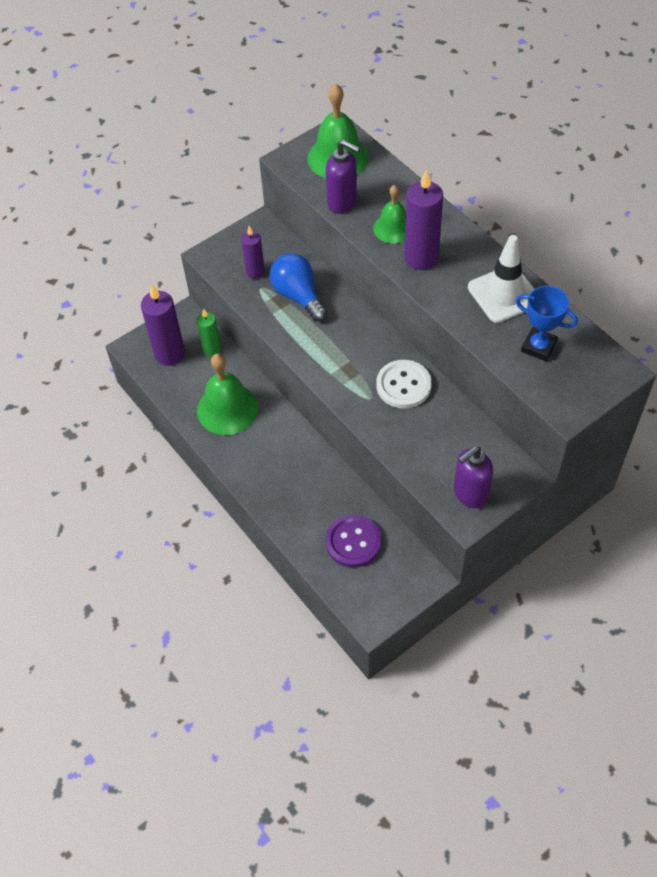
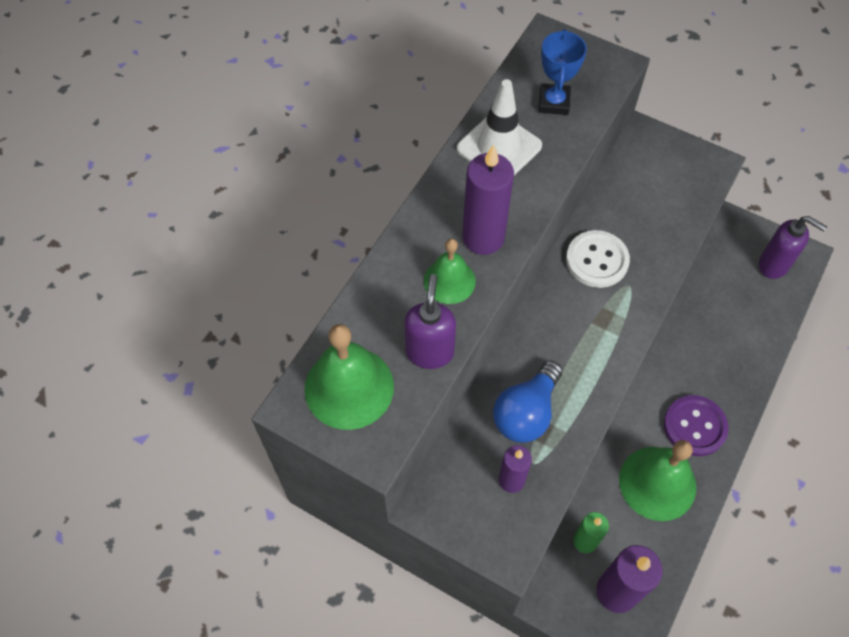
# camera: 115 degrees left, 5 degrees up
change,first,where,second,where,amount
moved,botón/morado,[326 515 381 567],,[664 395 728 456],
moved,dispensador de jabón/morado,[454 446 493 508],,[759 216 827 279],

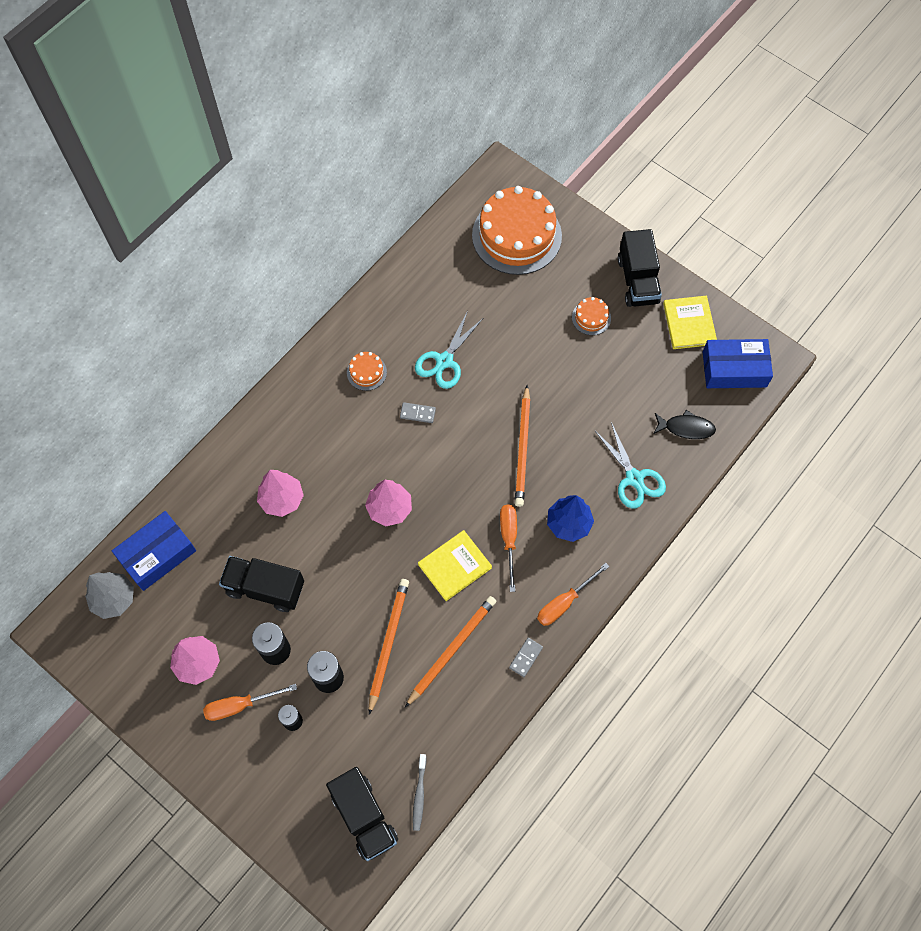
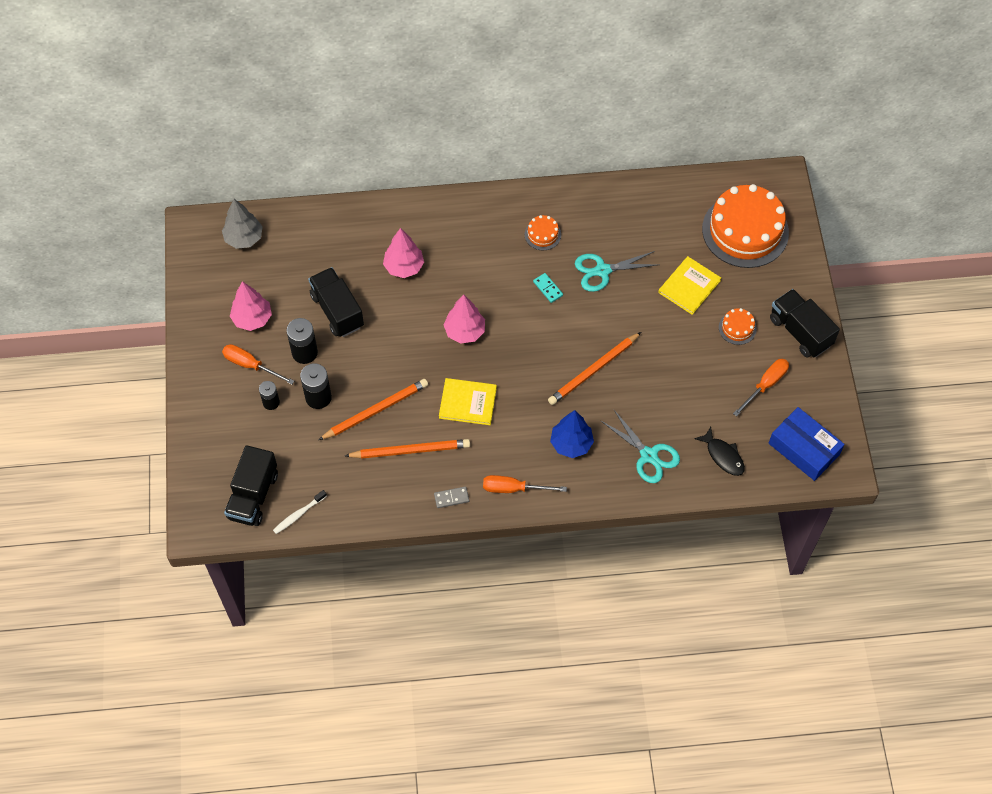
# camera: 45 degrees right, 5 degrees down
change,first,where,second,where,amount
removed,caja/azul,[112 511 196 591],,,
recoloured,ficha de dominó/gris,[400 402 436 423],ficha de dominó/turquesa,[533 273 563 303],
recoloured,cepillo de dientes/gris,[413 754 426 831],cepillo de dientes/blanco,[273 490 327 534],
moved,destornillador/naranja,[500 505 517 592],,[733 359 789 417],
turned,tijeras/turquesa,[595 422 666 509],,[601 410 680 483],60 degrees counterclockwise
turned,camión/negro,[618 229 662 307],,[770 289 840 357],105 degrees clockwise
moved,libro/amarillo,[663 296 717 349],,[658 256 721 315],

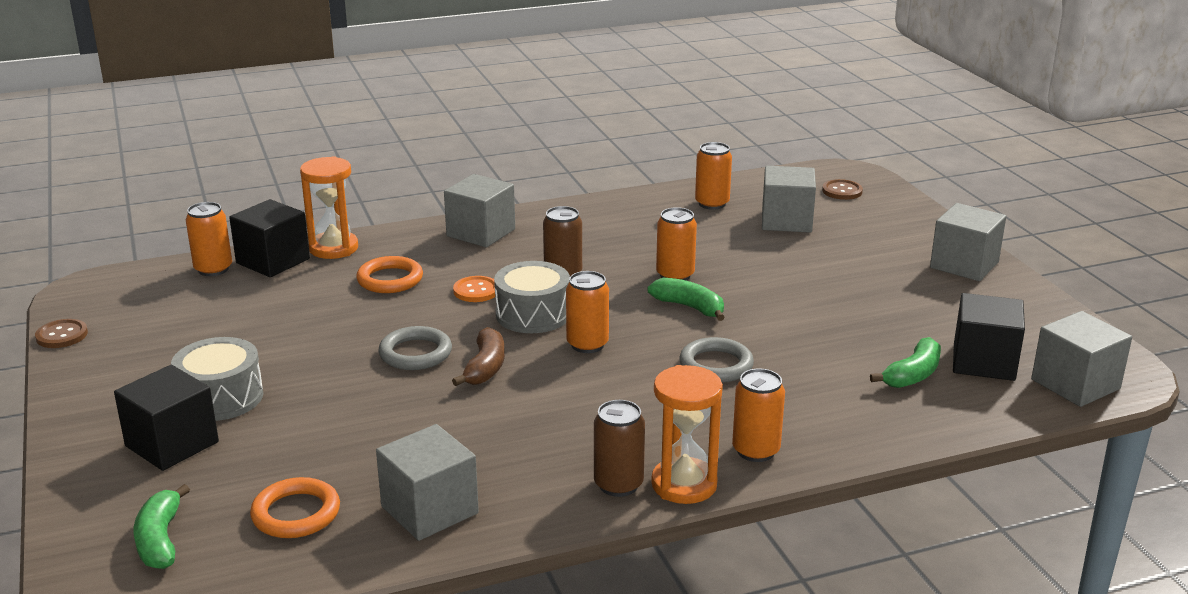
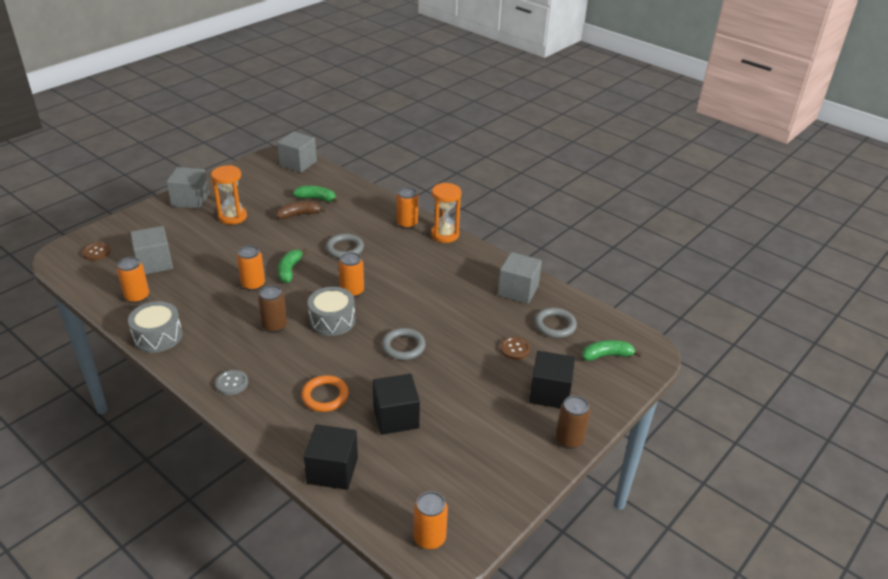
# camera: 120 degrees left, 10 degrees up
change,first,where,second,where,amount
moved,botón/marrón,[35 319 88 348],,[500 337 530 360],
turned,plátano/verde,[133 484 190 569],,[582 340 642 361],150 degrees counterclockwise
moved,tambor/gris,[171 337 263 421],,[128 301 183 353],
moved,lata/naranja,[186 202 232 276],,[414 491 448 550],
recoloured,anillo/naranja,[250 477 340 538],anillo/gris,[534 308 577 338],
moved,reloj de arena/naranja,[300 156 358 259],,[211 165 247 225],
replaced,cubo/gris,[444 174 515 247],botón/gris,[215 370 248 395],
moved,plátano/marrón,[452 327 505 386],,[276 201 326 219],
removed,botón/naranja,[453 276 495 302],,,
moved,lata/marrón,[594 400 645 497],,[556 396 590 449],
moved,cubo/negro,[953 293 1025 381],,[373 374 420 435],

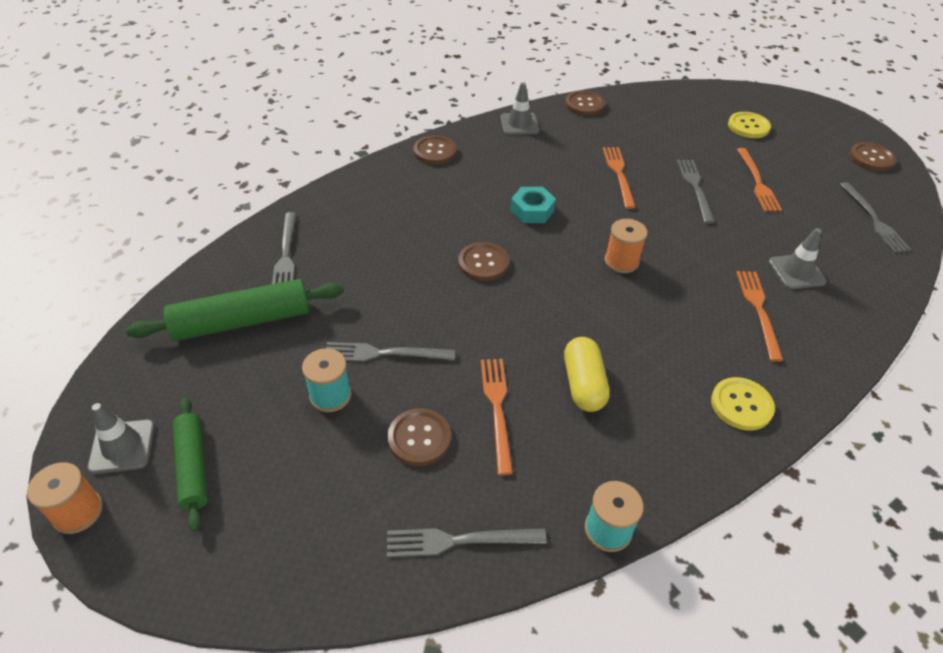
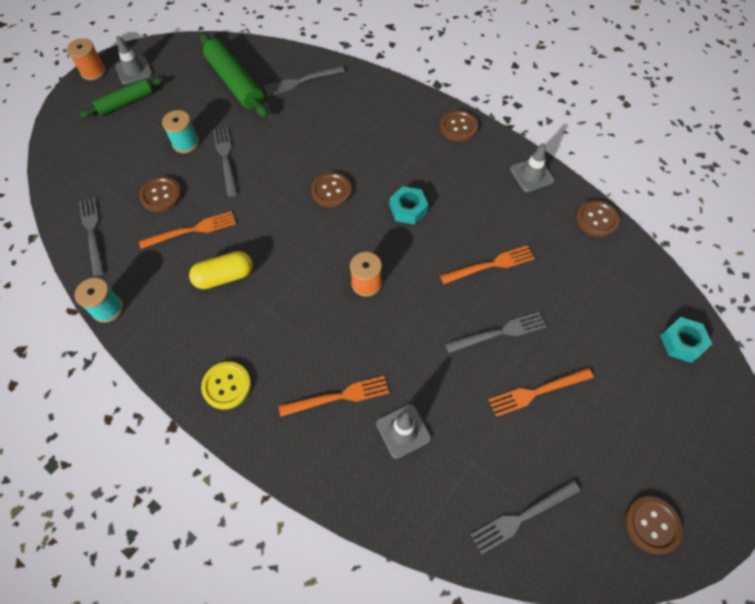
# camera: 75 degrees right, 15 degrees up
change,first,where,second,where,amount
removed,botón/amarillo,[728 112 771 138],,,
added,,,tuerca/turquesa,[660 317 712 363],

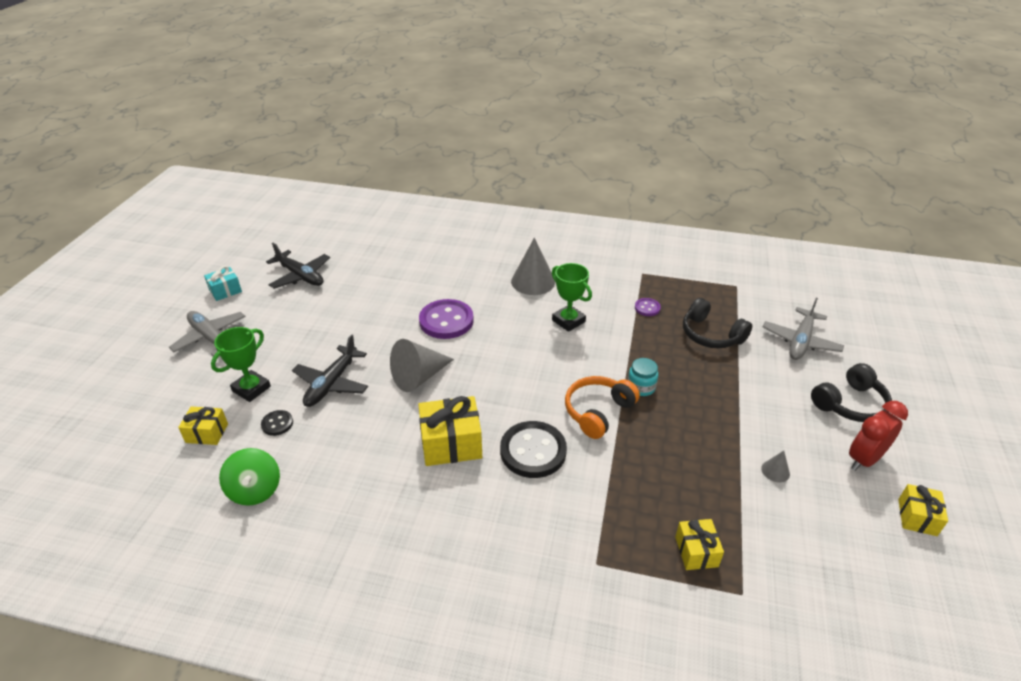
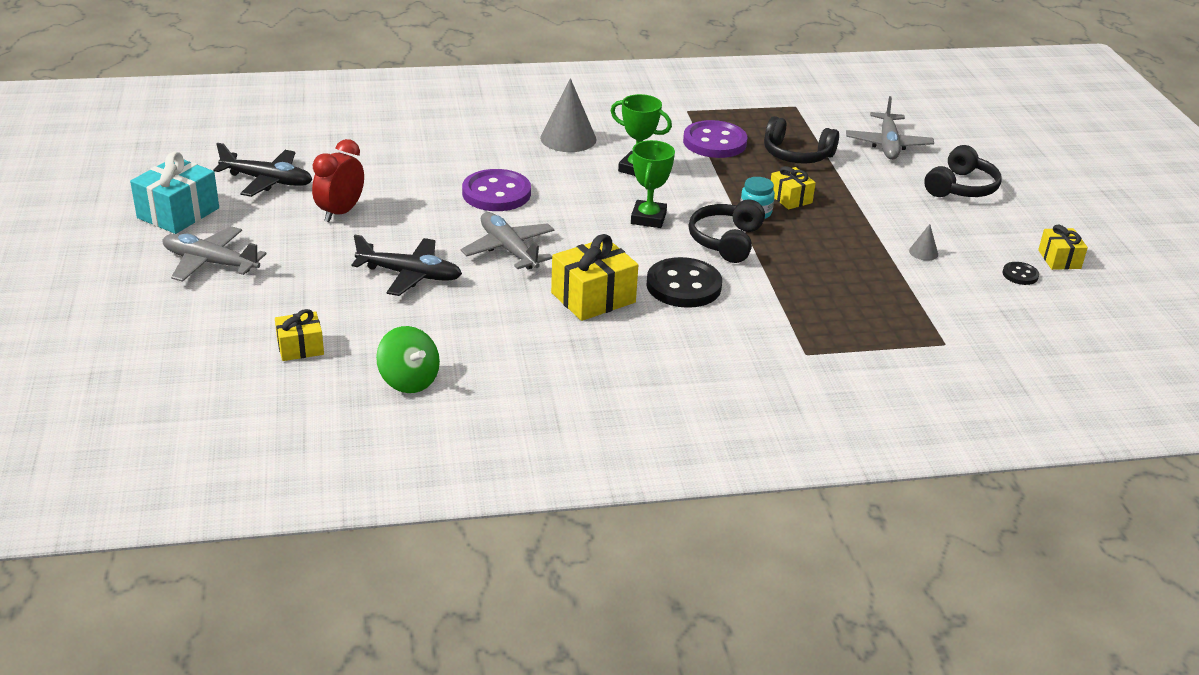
# camera: 25 degrees left, 5 degrees down
change,first,where,second,where,amount
resized,regalo/turquesa,[204 266 242 301],,[130 151 219 234],x1.69
moved,trofeo/verde,[211 327 271 402],,[631 140 675 228],
moved,botón/negro,[261 410 293 436],,[1002 262 1039 285],
turned,avión/negro,[292 334 368 407],,[352 235 462 296],75 degrees counterclockwise
replaced,cono/gris,[390 339 454 392],avión/gris,[461 212 554 269],
recoloured,auriculares/naranja,[565 376 640 439],auriculares/negro,[688 199 765 263],
resized,botón/morado,[635 298 661 316],,[683 120 747 158],x2.08
moved,regalo/amarillo,[675 519 724 570],,[771 166 816 209],
moved,despertador/rojo,[849 401 908 471],,[312 139 364 222],

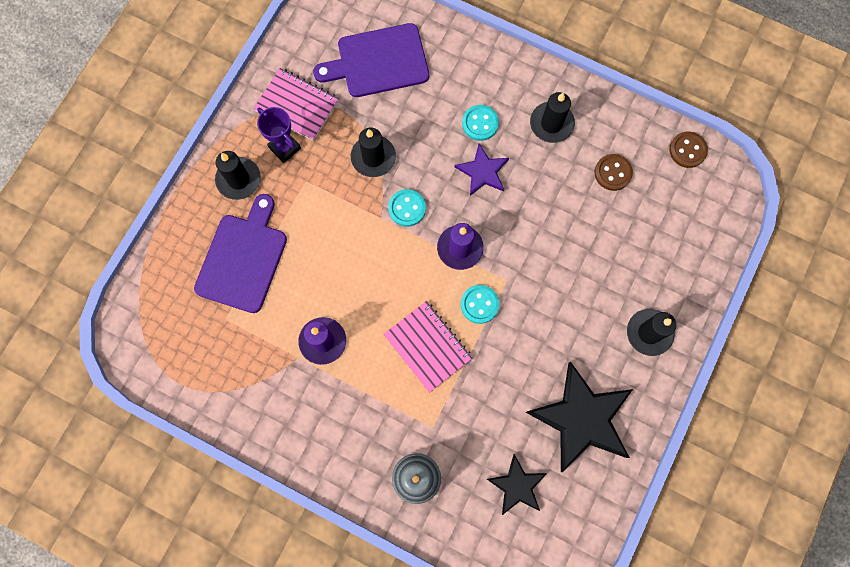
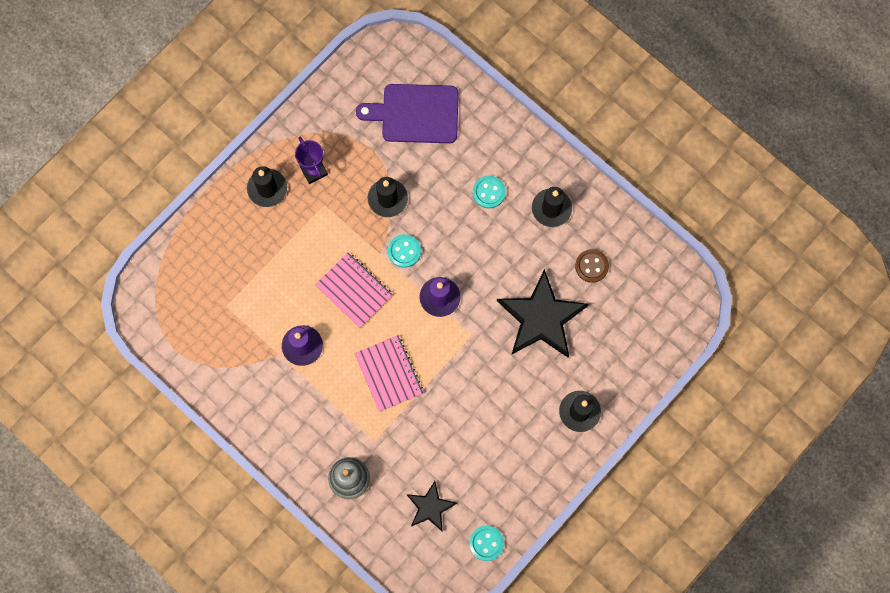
# camera: 15 degrees right, 0 degrees up
change,first,where,second,where,amount
removed,tabla de cortar/morado,[194 194 287 313],,,
moved,cuaderno/rosa,[253 68 339 141],,[315 253 393 328],
removed,estrella/morado,[455 144 509 196],,,
moved,botón/turquesa,[461 285 500 324],,[469 525 504 561],
moved,estrella/negro,[526 361 633 472],,[497 269 589 358],
removed,botón/marrón,[669 132 708 168],,,

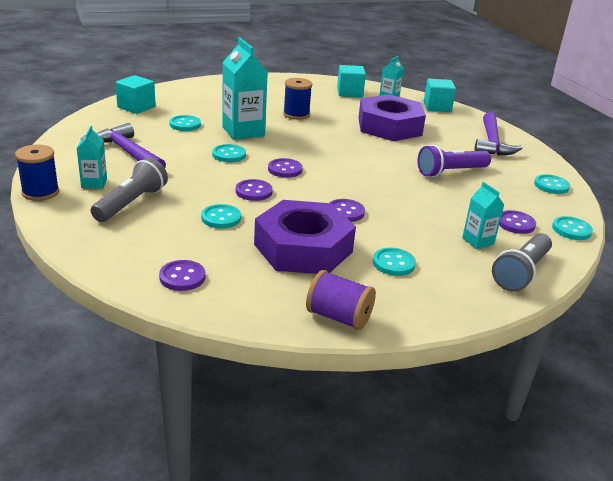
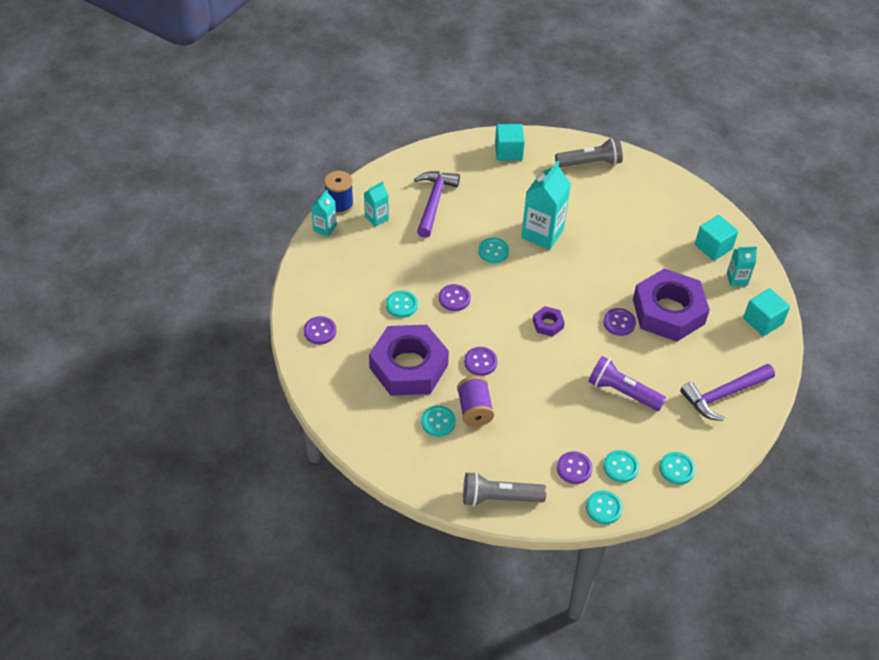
# camera: 55 degrees right, 20 degrees up
change,first,where,second,where,amount
moved,lámpara de mano/gris,[91 157 168 222],,[555 138 623 168],
moved,botón/turquesa,[169 115 201 131],,[603 450 639 483],
moved,botón/morado,[268 158 303 178],,[603 308 636 336],
removed,carrete/azul,[283 78 312 120],,,
moved,carrete/morado,[306 270 376 330],,[457 376 494 426],
moved,cartón de leche/turquesa,[462 182 504 249],,[311 190 337 237],
added,,,tuerca/morado,[533 306 565 337],

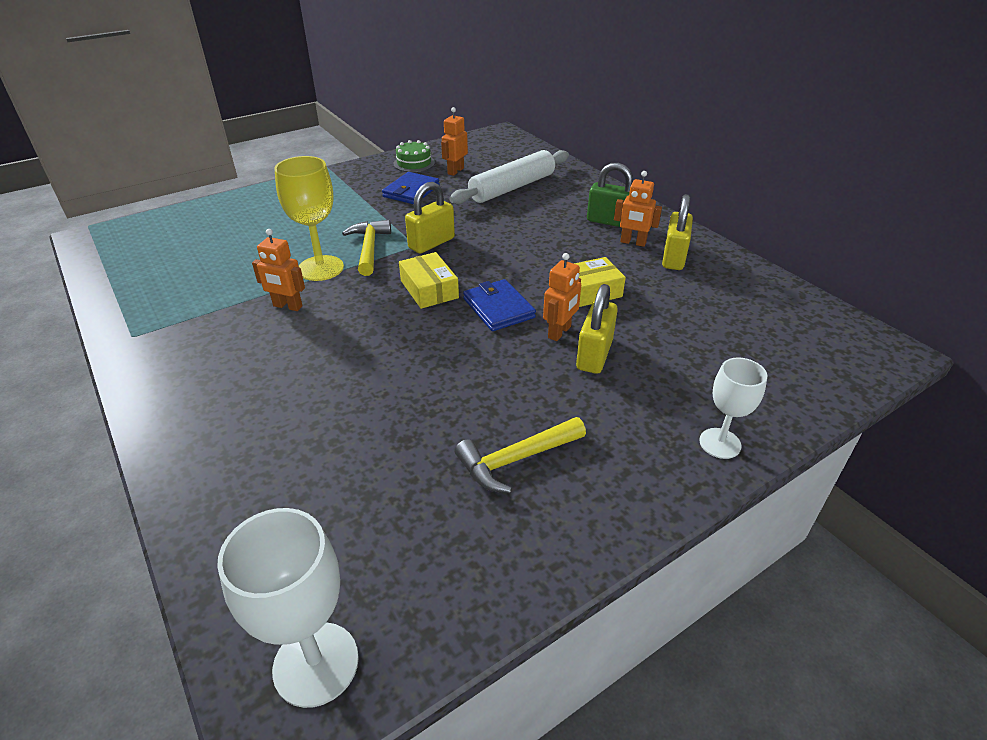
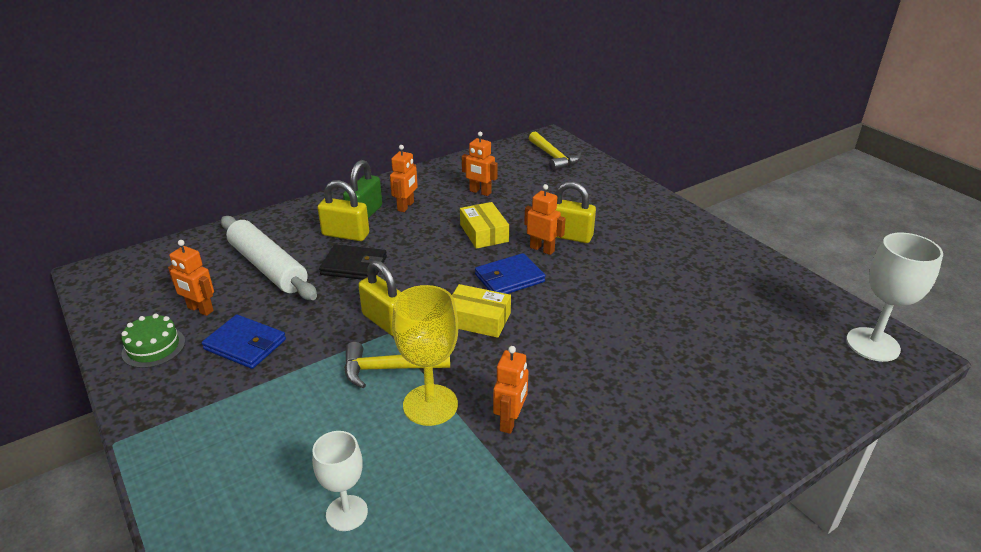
# camera: 90 degrees left, 5 degrees down
change,first,where,second,where,amount
turned,caja/amarillo,[399 252 459 309],,[452 284 511 338],45 degrees clockwise
moved,martillo/amarillo,[455 417 586 493],,[529 132 581 171],
moved,candado/amarillo,[662 194 693 270],,[318 180 369 241],
moved,copa/blanco,[699 357 767 459],,[312 431 368 531],
added,,,cartera/negro,[319 244 387 280],
added,,,robot/naranja,[462 132 498 196],

